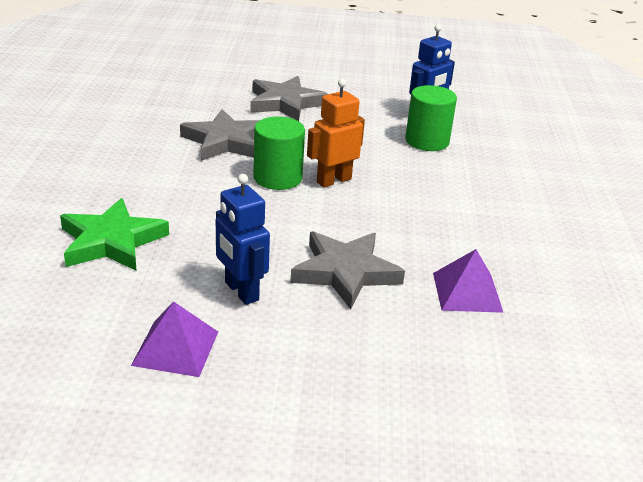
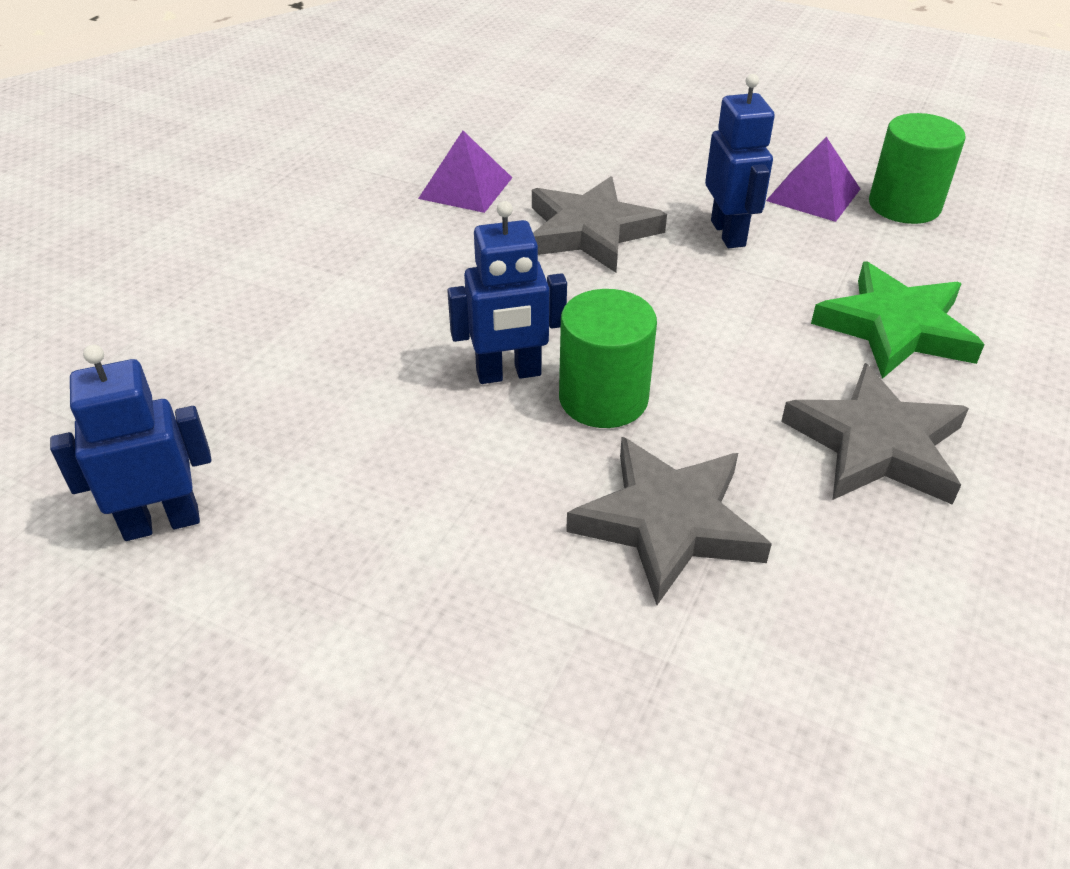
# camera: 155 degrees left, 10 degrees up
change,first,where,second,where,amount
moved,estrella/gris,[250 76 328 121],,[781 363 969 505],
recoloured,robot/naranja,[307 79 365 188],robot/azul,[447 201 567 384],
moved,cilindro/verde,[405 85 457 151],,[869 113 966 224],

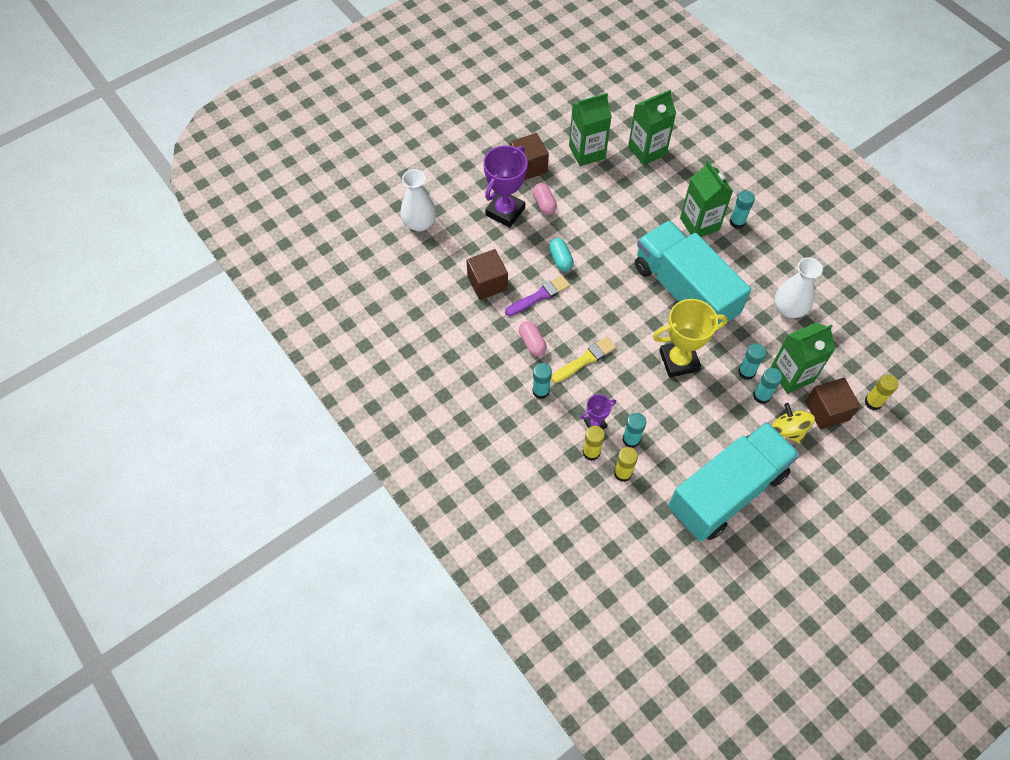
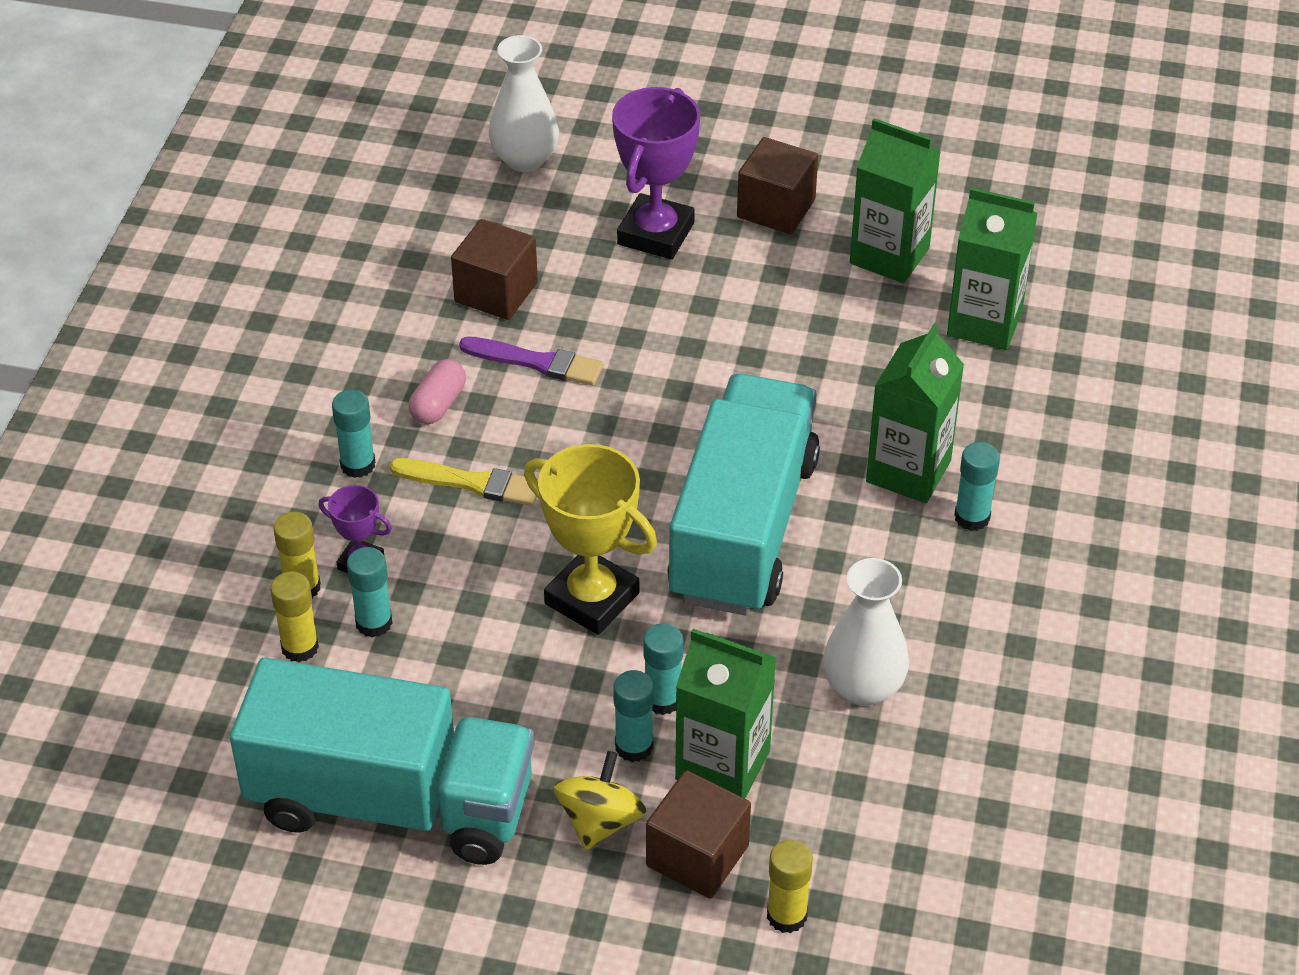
# camera: 50 degrees right, 15 degrees down
change,first,where,second,where,amount
turned,trofeo/morado,[483 145 528 228],,[612 87 700 259],60 degrees counterclockwise
removed,cápsula/rosa,[533 183 557 215],,,
removed,cápsula/turquesa,[549 238 574 272],,,

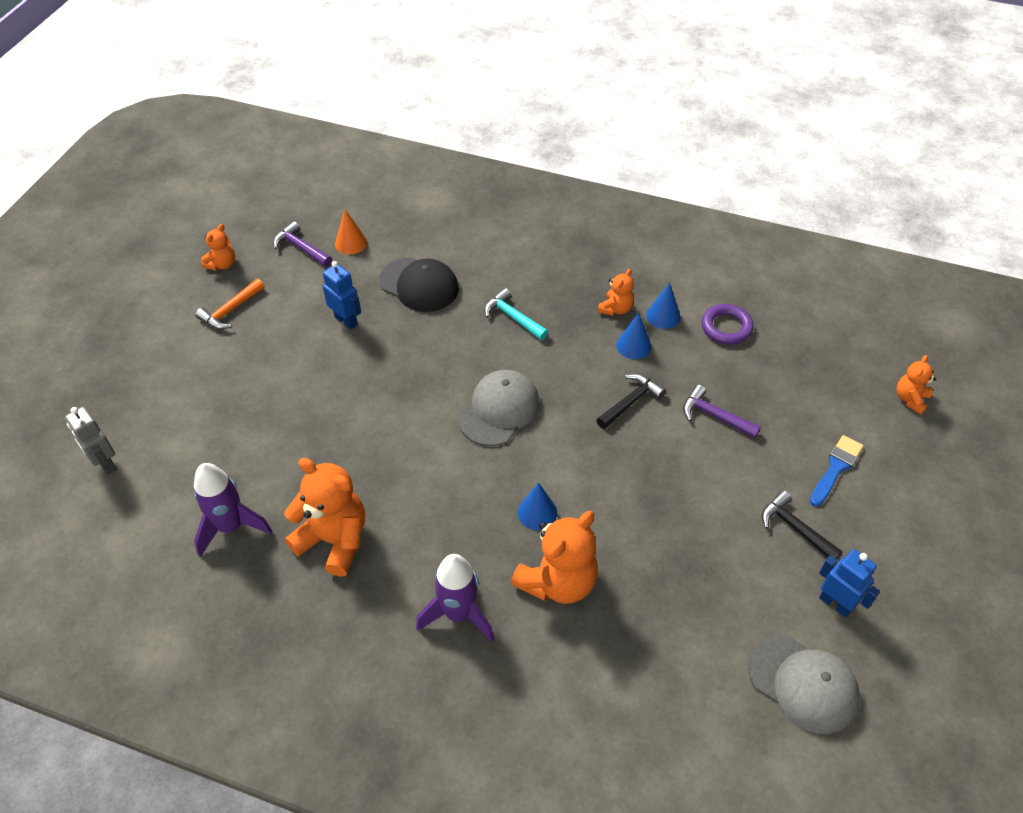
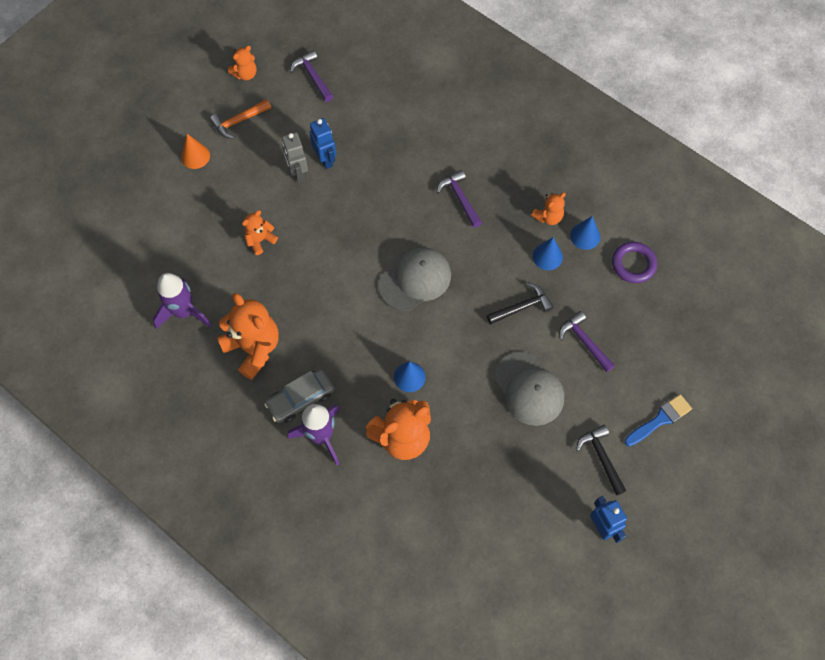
# camera: 20 degrees right, 15 degrees up
change,first,where,second,where,amount
moved,robot/gris,[65 406 117 475],,[282 132 308 183],
moved,cono/naranja,[335 209 367 254],,[181 134 210 169],
removed,gorra/negro,[379 258 459 312],,,
recoloured,martillo/turquesa,[484 288 548 340],martillo/morado,[437 170 482 228],
moved,gorra/gris,[748 635 860 734],,[494 352 564 426],
moved,osito/naranja,[897 355 936 415],,[242 210 278 255],
added,,,coche/gris,[264 369 335 423],

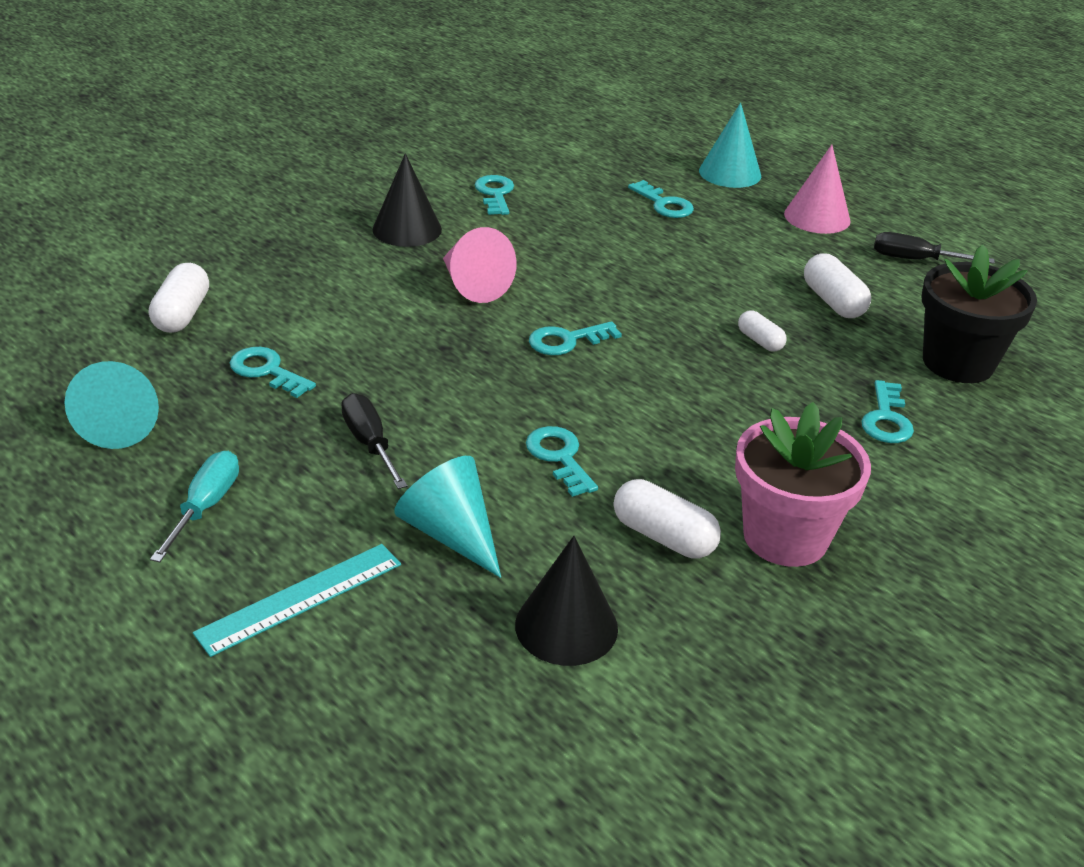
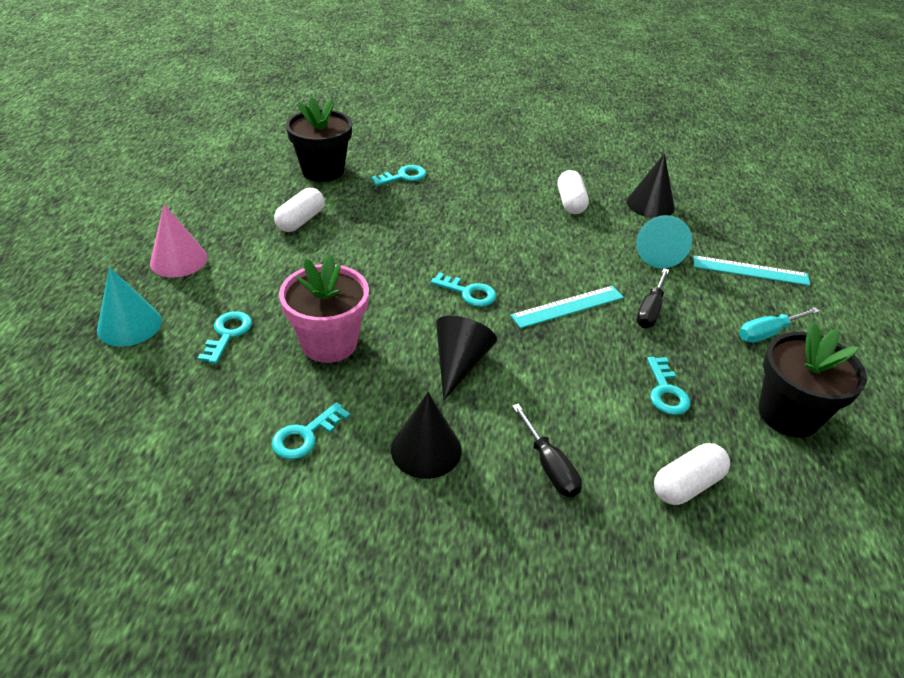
# camera: 130 degrees left, 5 degrees up
change,first,where,second,where,amount
replaced,cono/turquesa,[64 361 159 449],maceta/negro,[759 323 867 438],
recoloured,cono/rosa,[443 227 517 303],cono/negro,[436 316 497 400],
removed,llave/turquesa,[526 426 598 497],,,
moved,maceta/rosa,[735 402 871 567],,[279 254 369 363],
removed,cápsula/blanco,[738 310 787 352],,,
moved,destornillador/negro,[874 232 995 264],,[512 404 582 497],
added,,,regla/turquesa,[510 286 624 328],

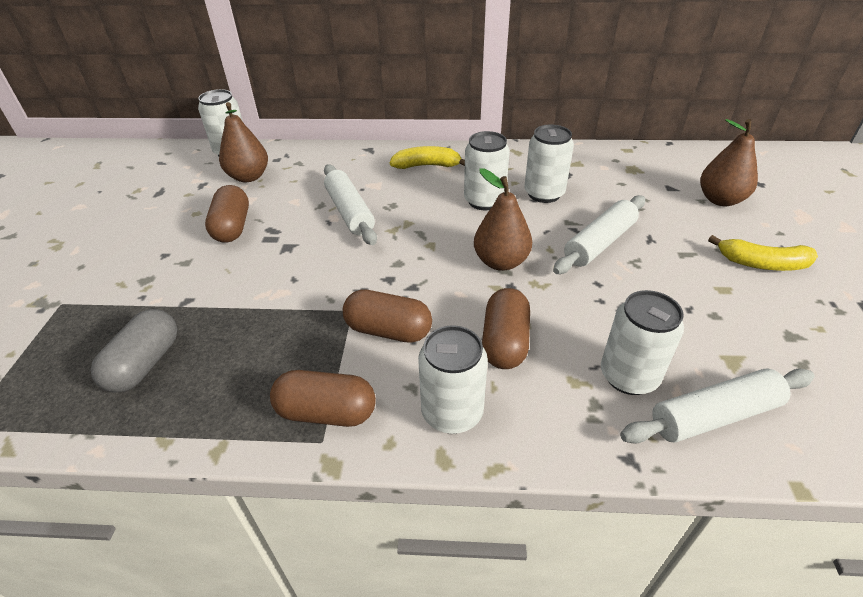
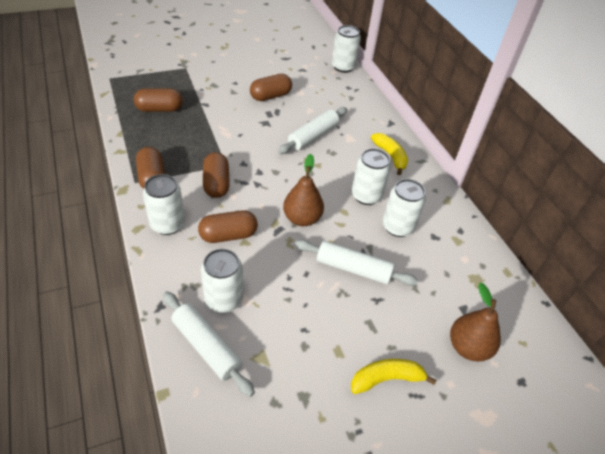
# camera: 60 degrees right, 5 degrees up
change,first,where,second,where,amount
recoloured,cápsula/gris,[91 309 177 393],cápsula/marrón,[134 88 183 112],
removed,pera/marrón,[219 102 268 182],,,
turned,plátano/amarillo,[708 235 818 271],,[351 359 437 394],90 degrees clockwise

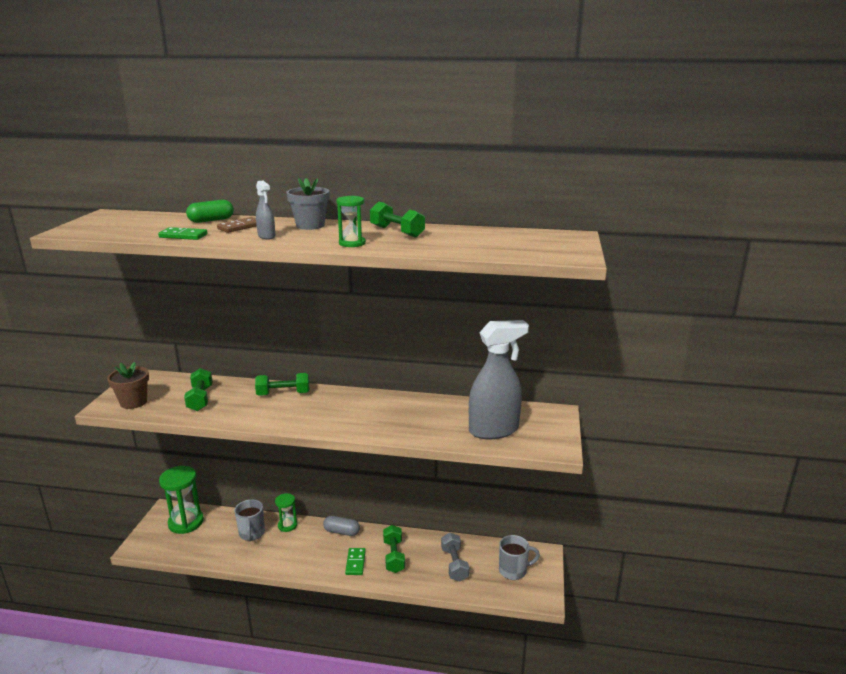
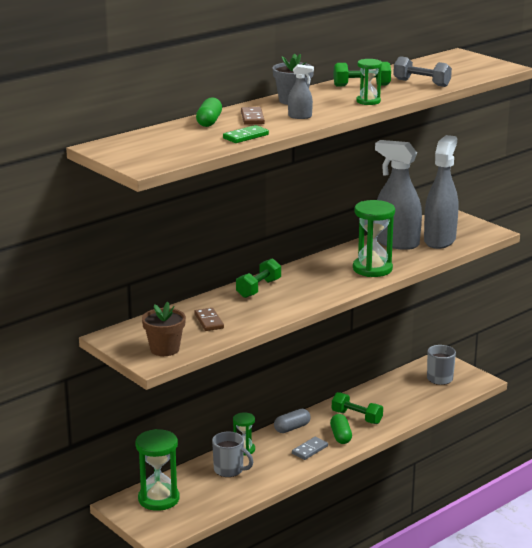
# camera: 50 degrees left, 0 degrees up
change,first,where,second,where,amount
replaced,mancuerna/verde,[184 368 213 411],ficha de dominó/marrón,[194 308 224 331],
replaced,ficha de dominó/verde,[345 548 366 575],cápsula/verde,[330 414 352 444],
moved,mancuerna/gris,[441 533 469 582],,[393 56 452 87],
added,,,ficha de dominó/gris,[292 437 328 460],
added,,,reloj de arena/verde,[353 200 395 277],
added,,,pulverizador/gris,[375 140 422 250],

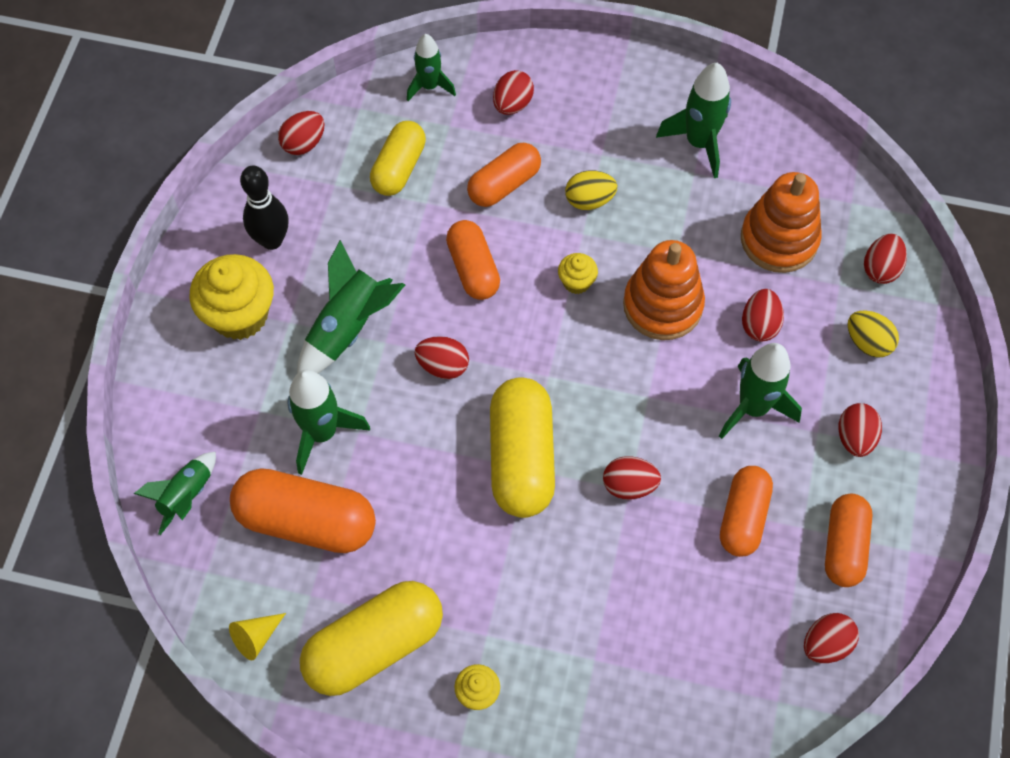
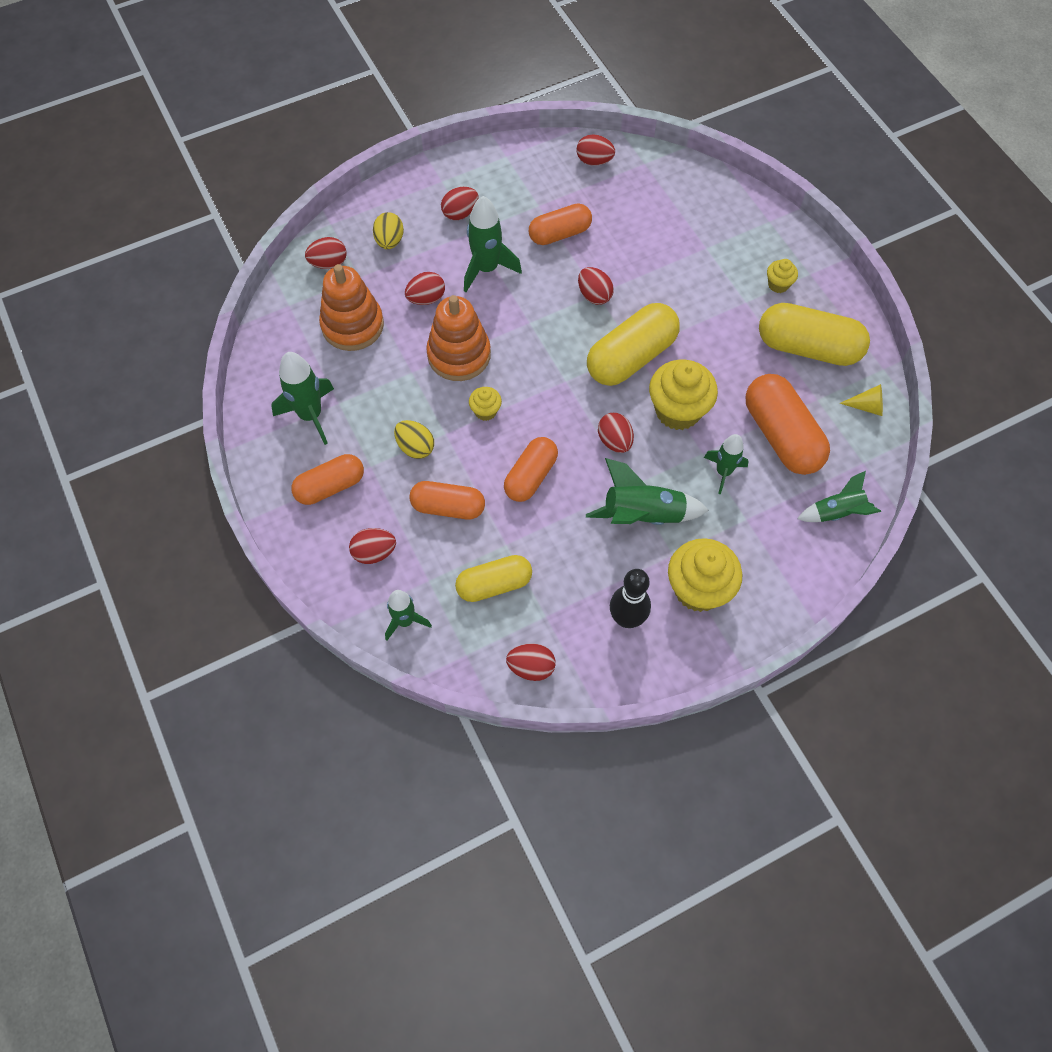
# camera: 130 degrees left, 0 degrees up
change,first,where,second,where,amount
resized,cohete/verde,[288 370 370 475],,[704 434 749 494],x0.65
moved,cápsula/naranja,[825 494 872 587],,[291 454 364 505],
added,,,magdalena/amarillo,[649 360 718 430],

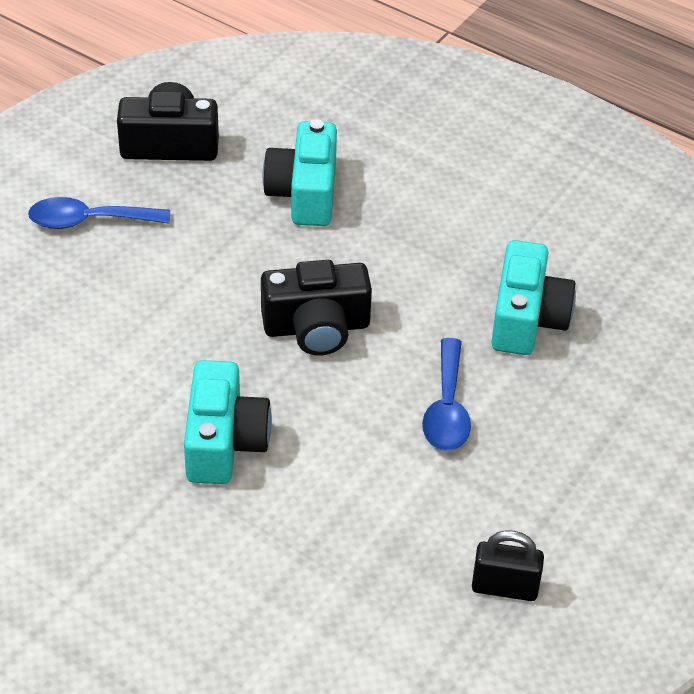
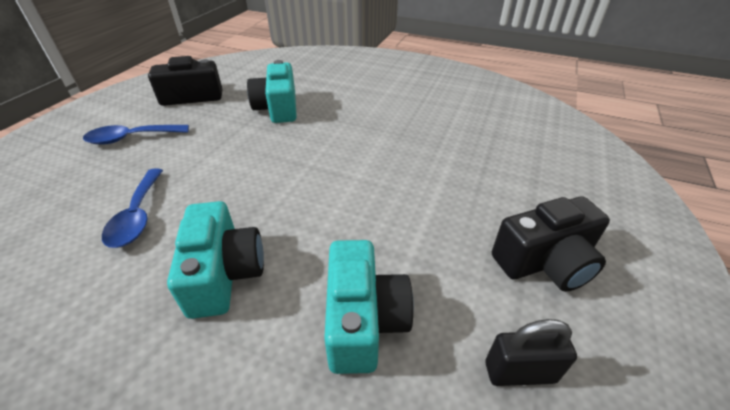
# camera: 10 degrees left, 5 degrees down
change,first,where,second,where,amount
moved,cámara/negro,[261 260 372 355],,[492 196 610 292],
moved,cuchara/azul,[422 338 471 451],,[102 168 163 248],
moved,cámara/turquesa,[491 240 576 355],,[324 240 414 374],

